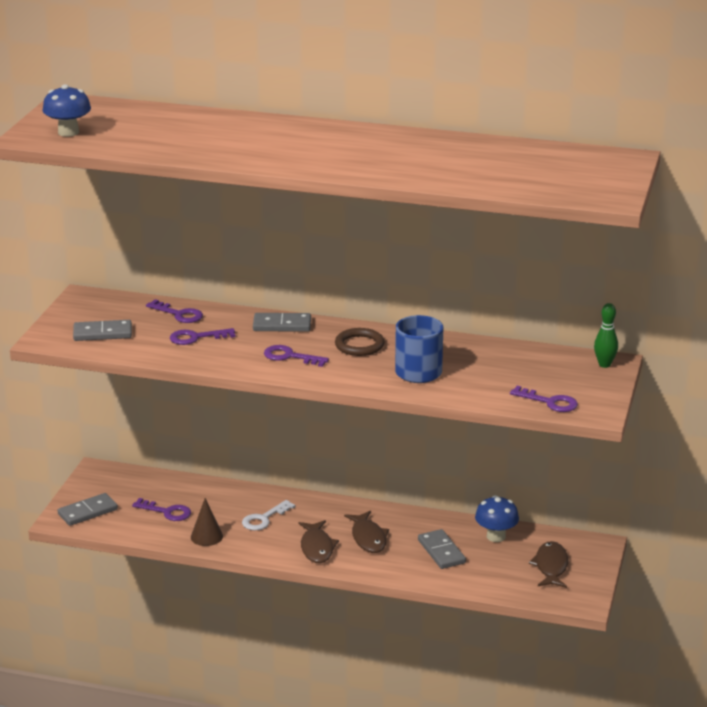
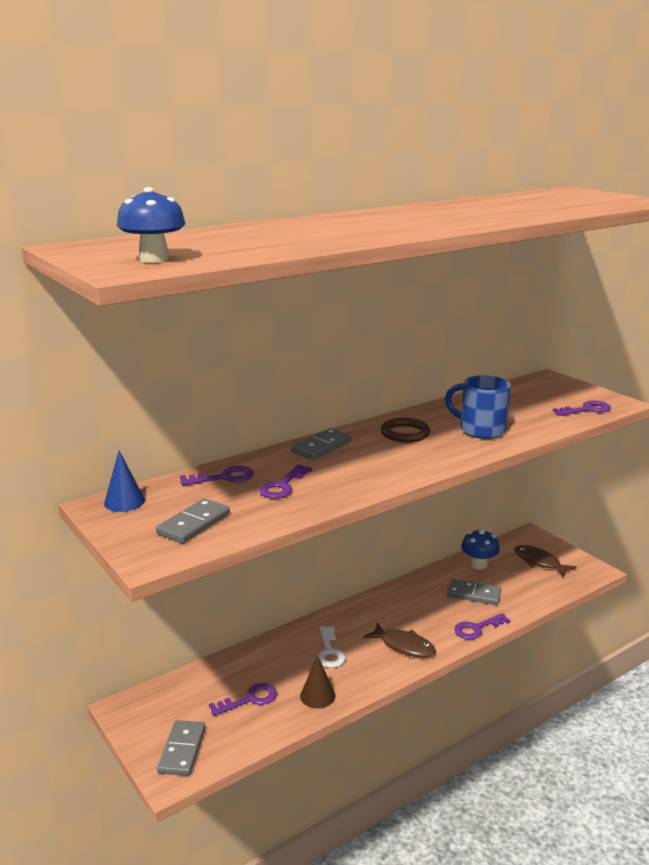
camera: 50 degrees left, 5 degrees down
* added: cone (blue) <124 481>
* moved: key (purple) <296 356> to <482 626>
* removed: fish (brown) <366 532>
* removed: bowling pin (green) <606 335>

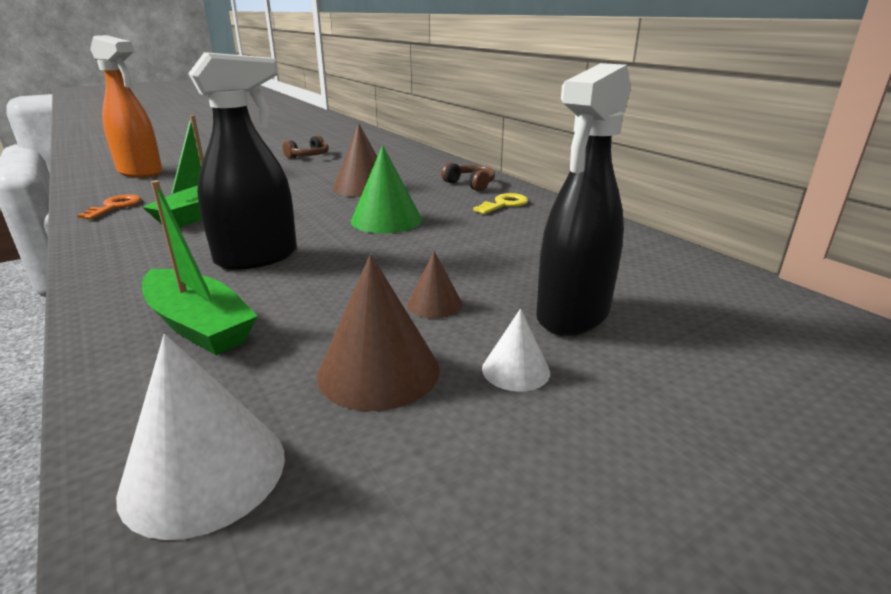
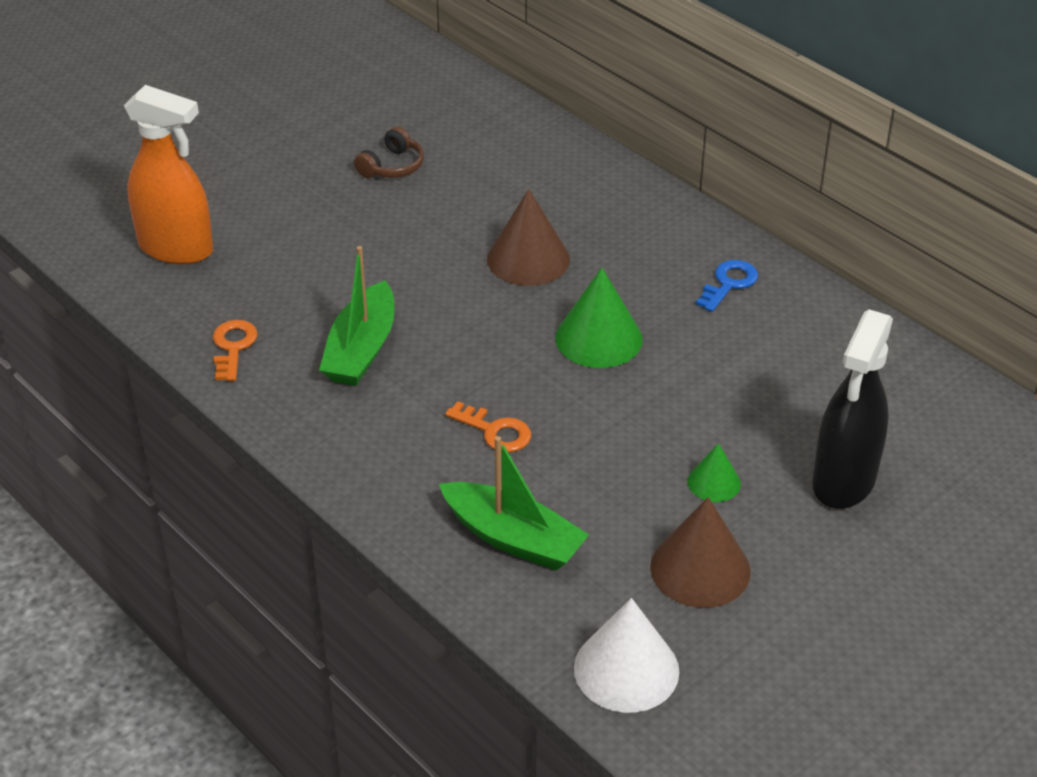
camera: 10 degrees left, 15 degrees up
* replaced: spray bottle (black) <242 161> to key (orange) <488 426>
* recoloured: cone (brown) <434 284> to cone (green) <714 472>
* recoloured: key (yellow) <500 203> to key (blue) <727 286>
* removed: headphones (brown) <468 176>
* removed: cone (white) <516 350>

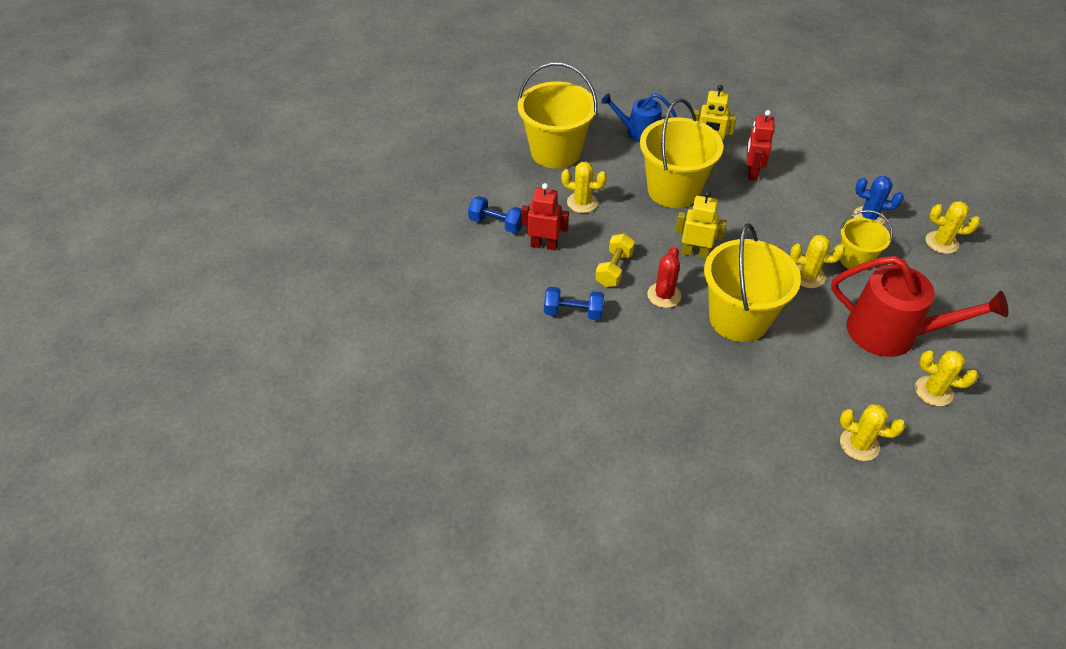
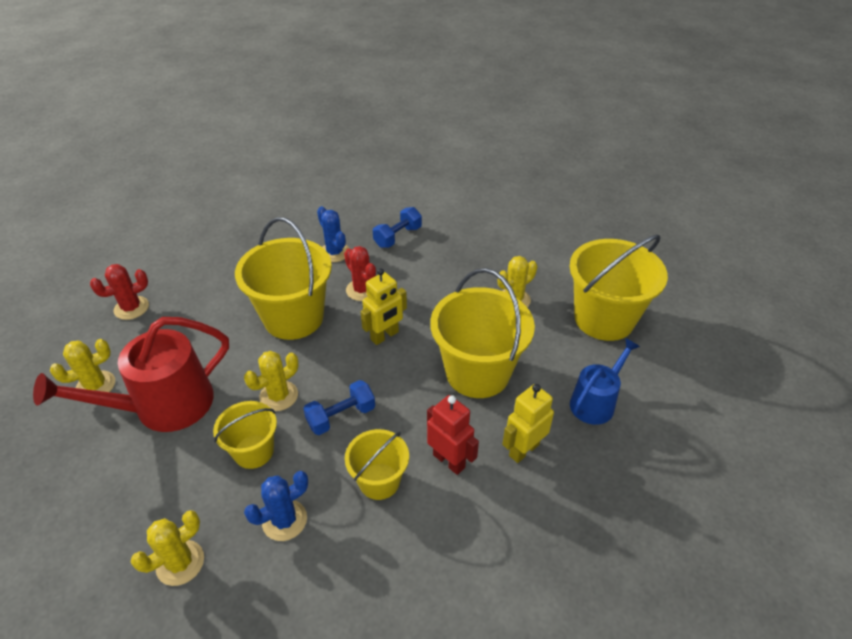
camera: 125 degrees right, 5 degrees down
* recoloured: cactus (yellow) <872 432> to cactus (red) <119 292>
* moved: dumbbell (blue) <495 214> to <339 407>
* added: cactus (blue) <333 234>
* added: bucket (yellow) <377 464>
* removed: robot (red) <545 216>
* removed: dumbbell (yellow) <615 260>

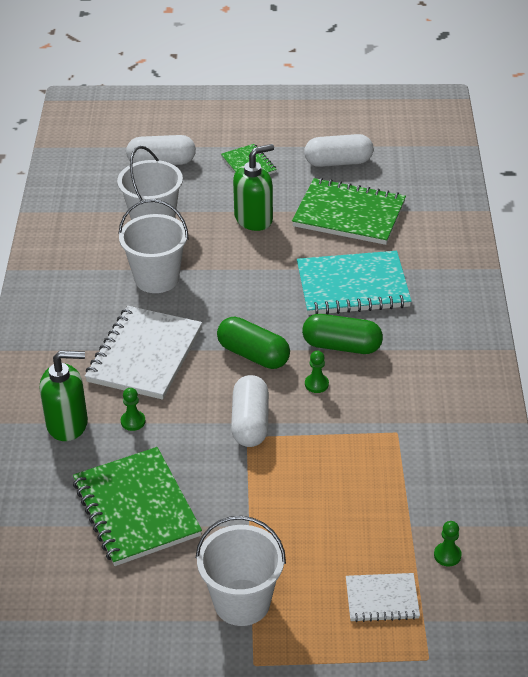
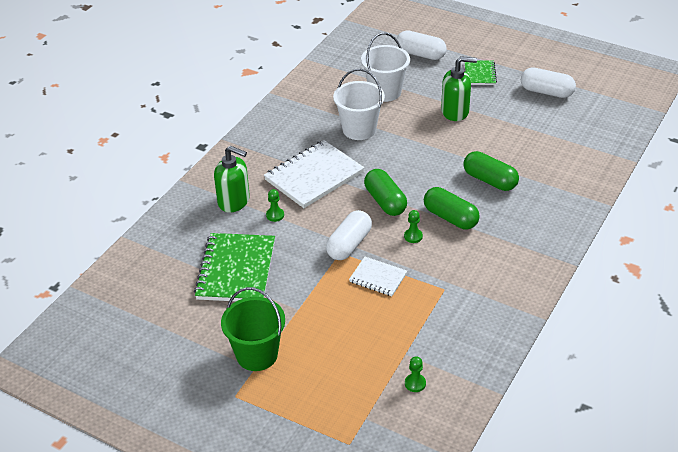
camera: 30 degrees right, 0 degrees up
* recoloured: bucket (white) <241 571> to bucket (green) <253 329>
* moved: notebook (white) <383 597> to <378 276>
* replaced: notebook (turquoise) <354 283> to capsule (green) <491 171>
* removed: notebook (green) <349 211>

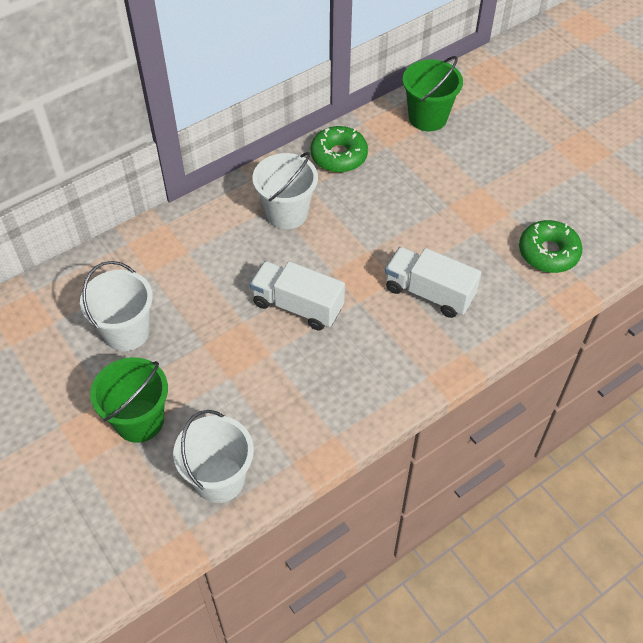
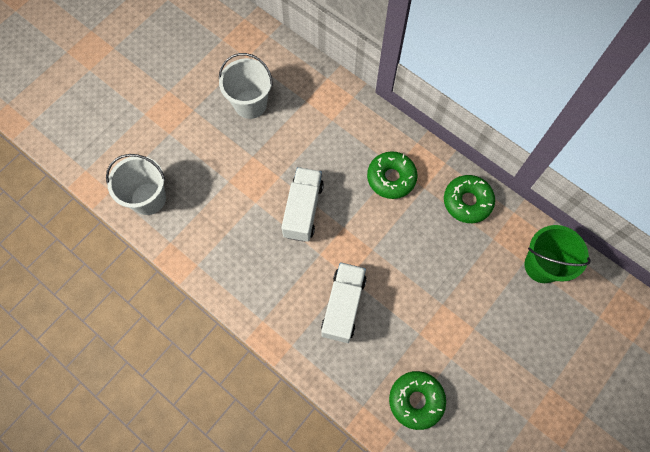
camera: 75 degrees right, 15 degrees up
* replaced: bucket (white) <285 191> to donut (green) <392 175>
* removed: bucket (green) <129 400>

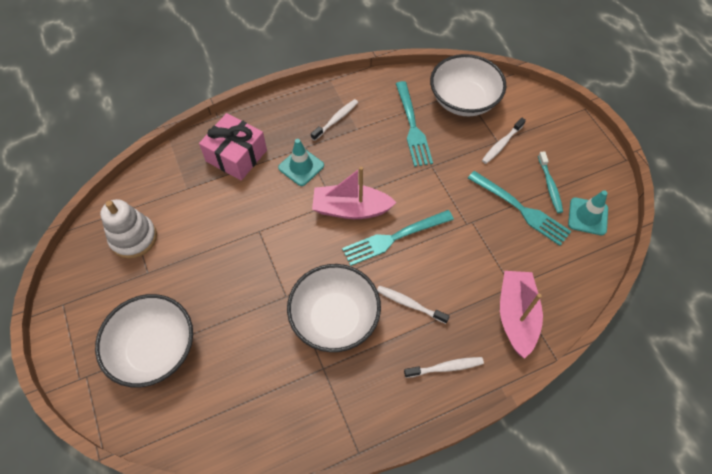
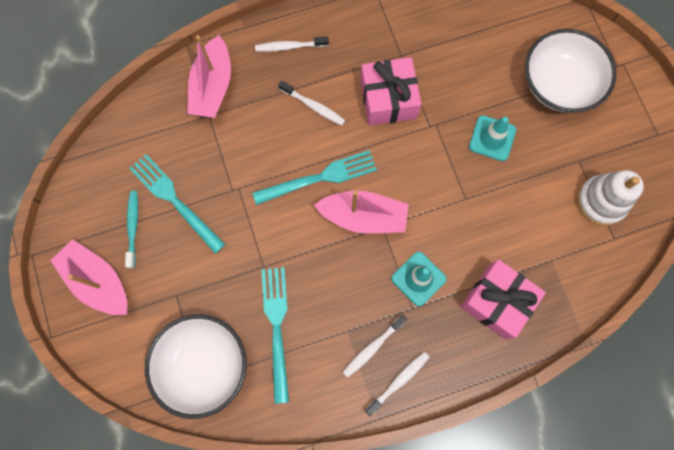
camera: 175 degrees left, 15 degrees up
* added: boat (pink) <89 277>
* replaced: bowl (white) <334 308> to gift (pink) <390 91>
* moved: toothbrush (white) <504 141> to <397 384>
* moved: traffic cone (turquoise) <588 212> to <492 138>

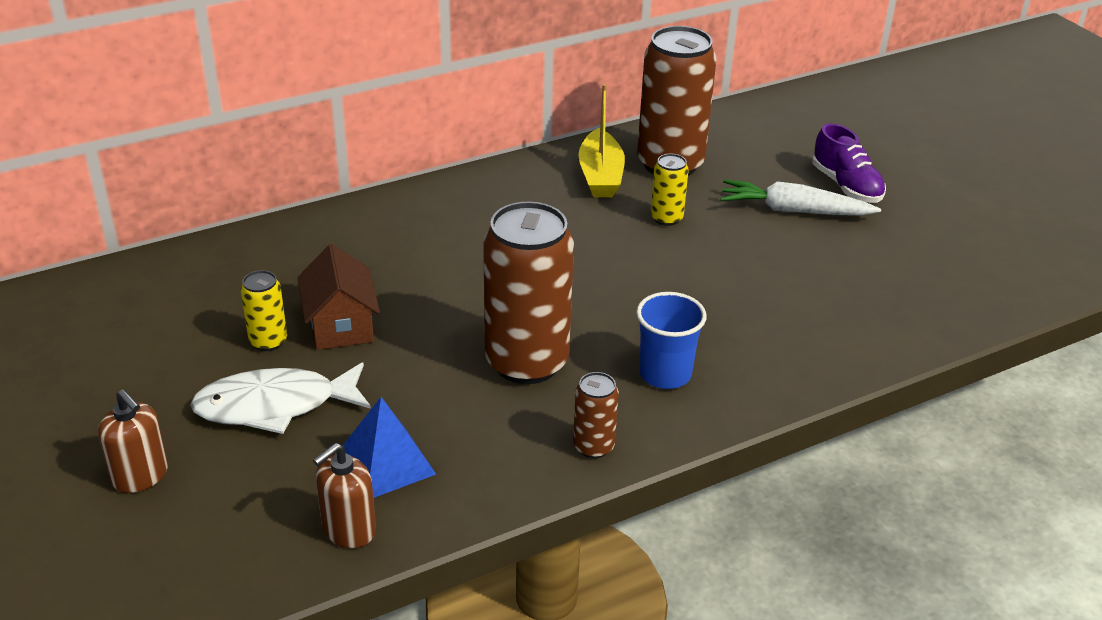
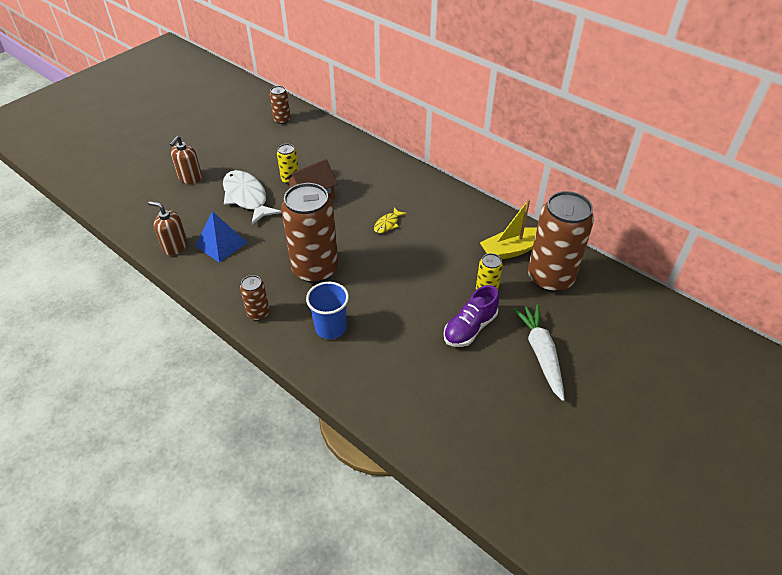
camera: 70 degrees right, 10 degrees up
* added: can (brown) <280 105>
* added: fish (yellow) <390 220>
* moved: shoe (purple) <849 163> to <471 316>

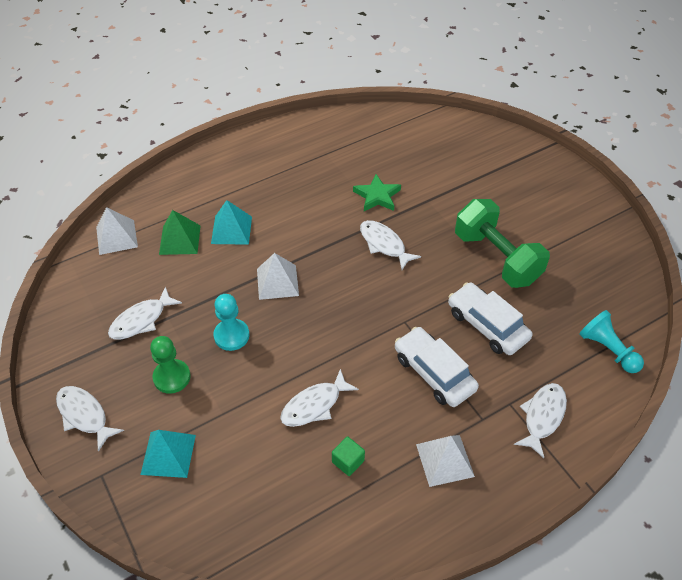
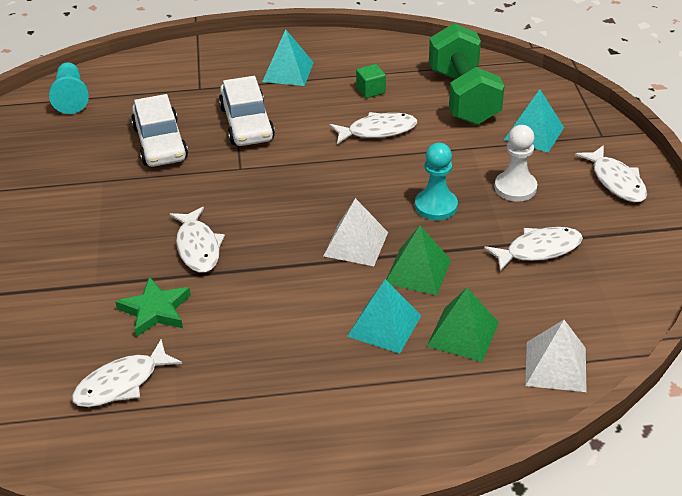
camera: 155 degrees left, 10 degrees down
* moved: fish (white) <540 420> to <127 373>
* recoloured: pyramid (white) <445 461> to pyramid (turquoise) <288 57>
* added: pyramid (green) <418 260>
* moved: dumbbell (green) <502 243> to <467 74>
* recoloured: pawn (green) <170 365> to pawn (white) <516 163>

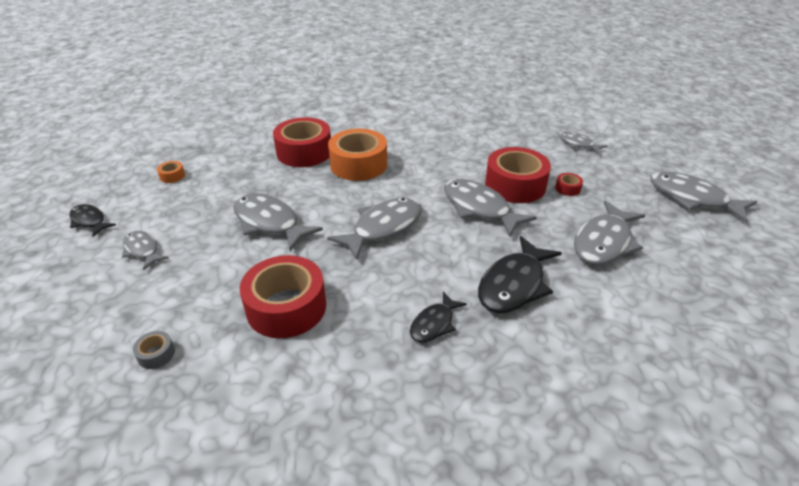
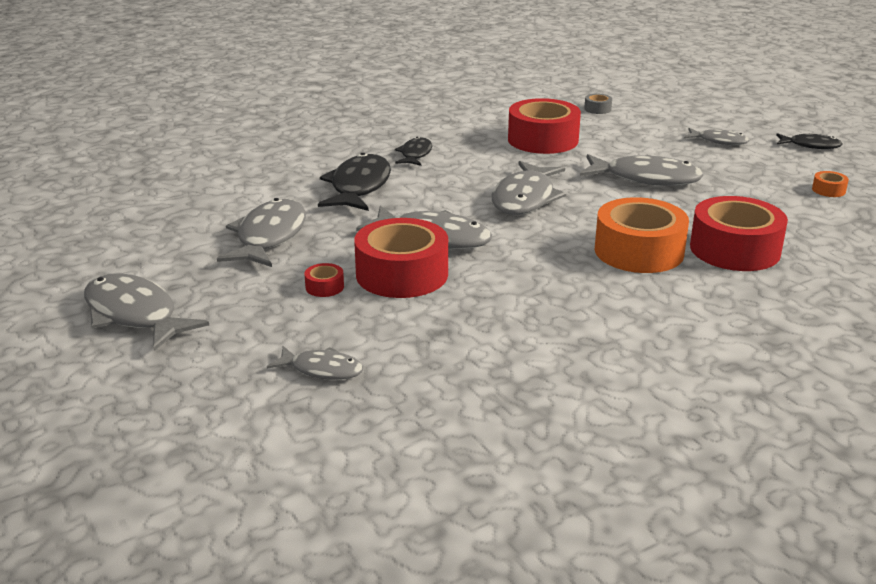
camera: 155 degrees right, 10 degrees down
* turned: fish (grey) <703 197> = <146 312> 150 degrees counterclockwise

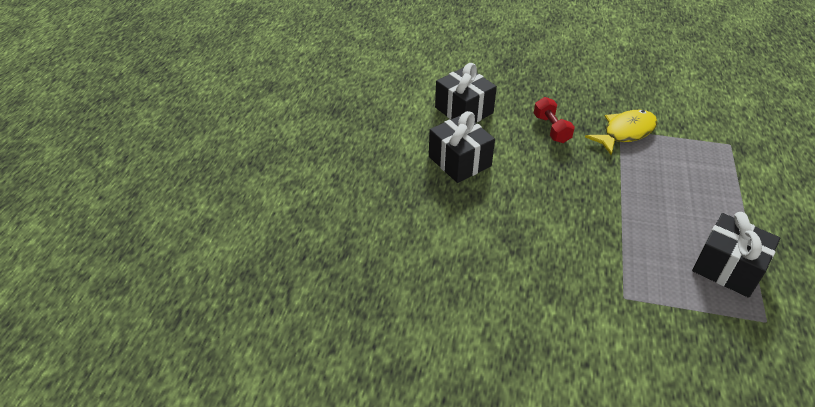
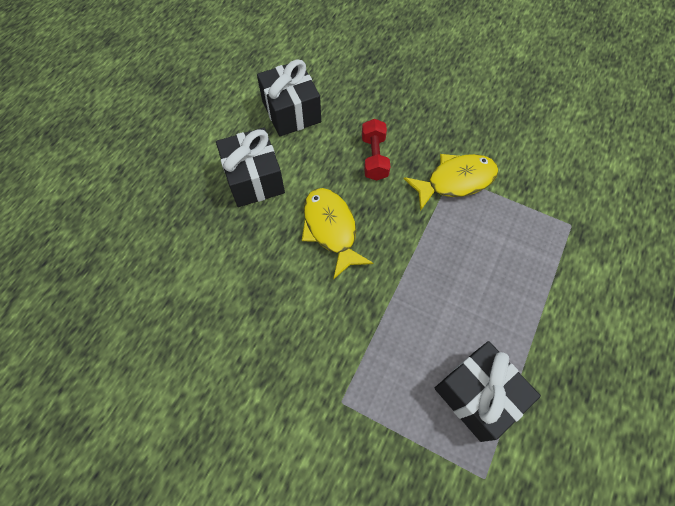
camera: 15 degrees right, 20 degrees up
* added: fish (yellow) <337 234>

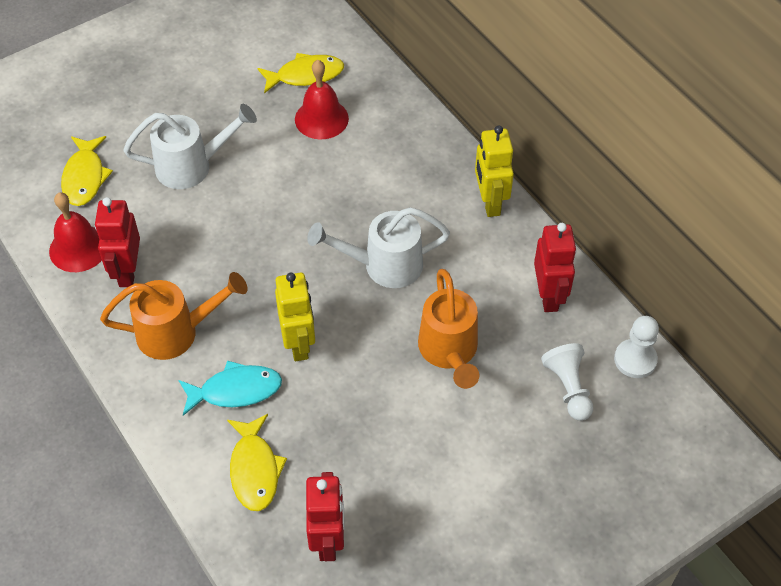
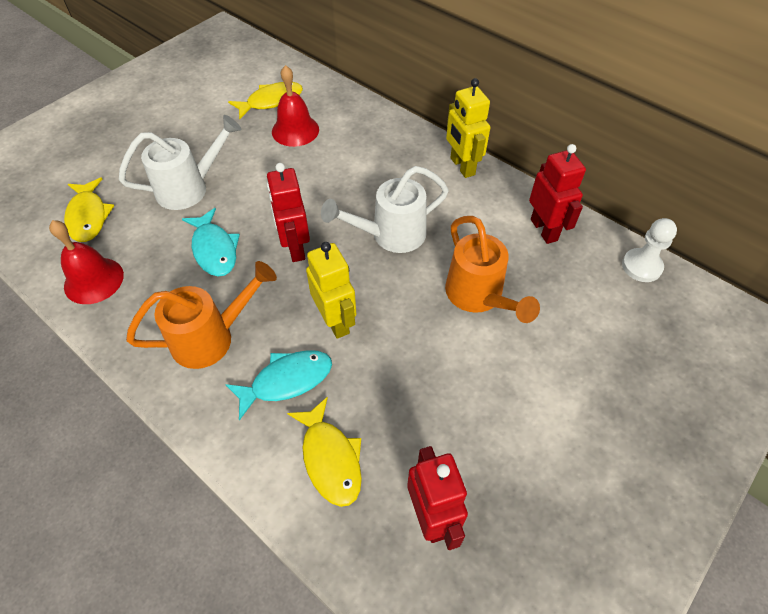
camera: 15 degrees left, 0 degrees up
* added: fish (turquoise) <211 242>
* moved: robot (red) <117 242> to <288 212>
* removed: pawn (white) <567 382>

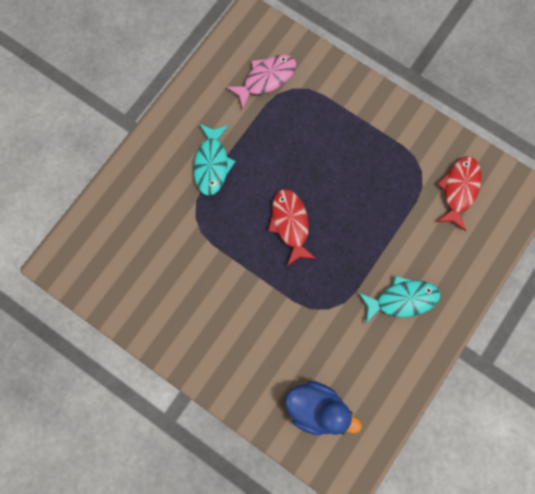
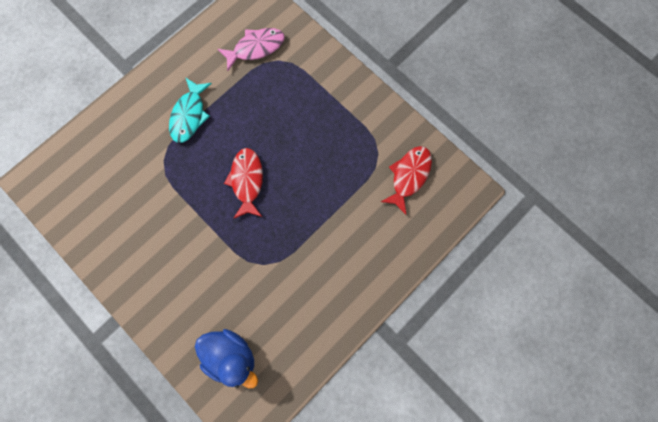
camera: 10 degrees right, 0 degrees up
* removed: fish (turquoise) <399 299>

